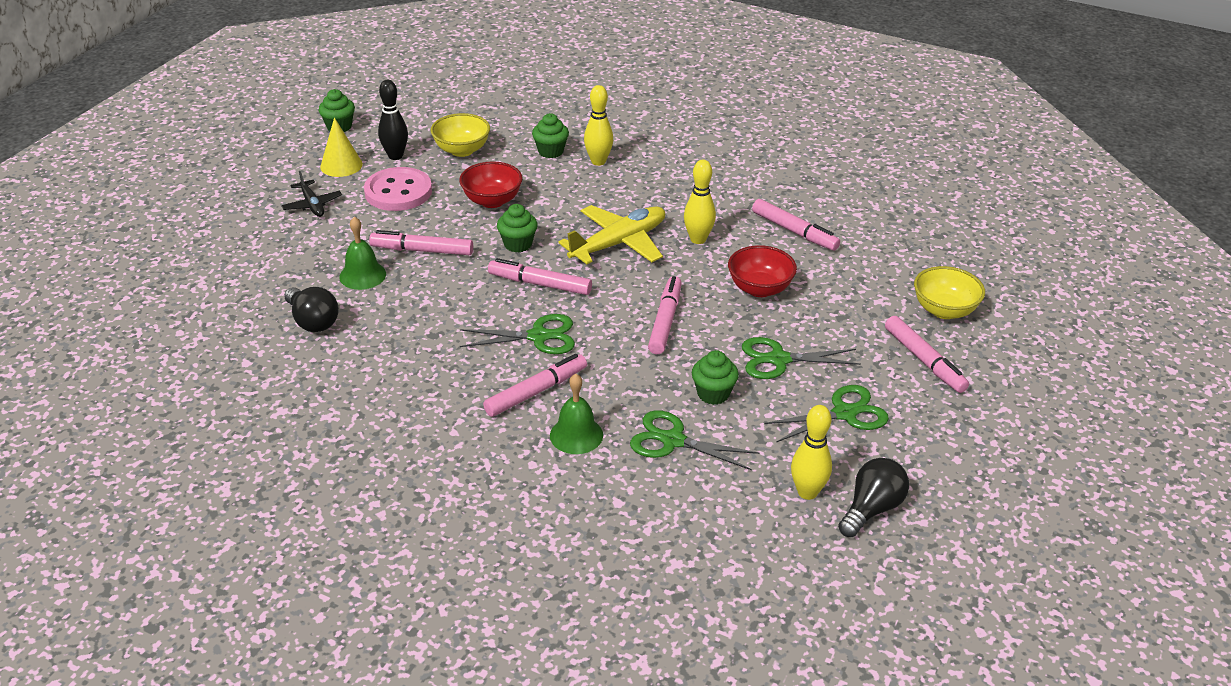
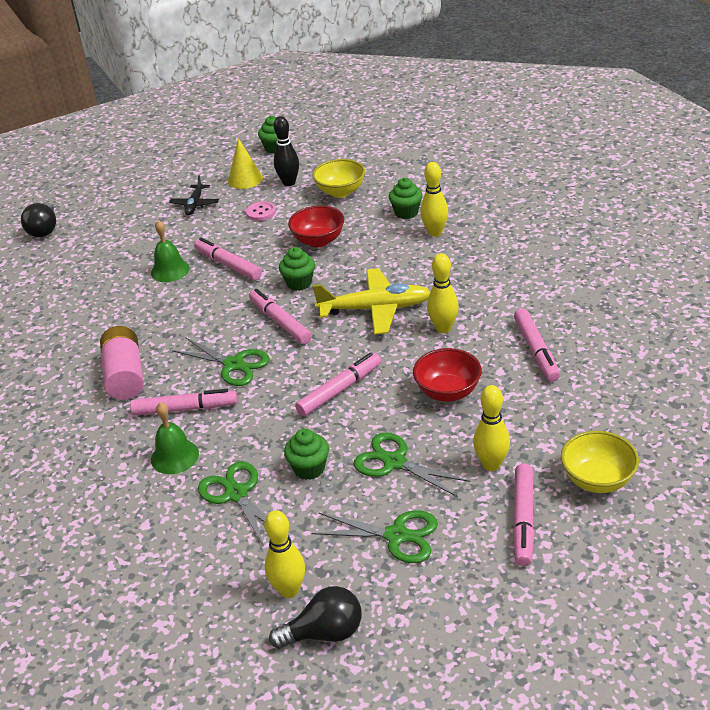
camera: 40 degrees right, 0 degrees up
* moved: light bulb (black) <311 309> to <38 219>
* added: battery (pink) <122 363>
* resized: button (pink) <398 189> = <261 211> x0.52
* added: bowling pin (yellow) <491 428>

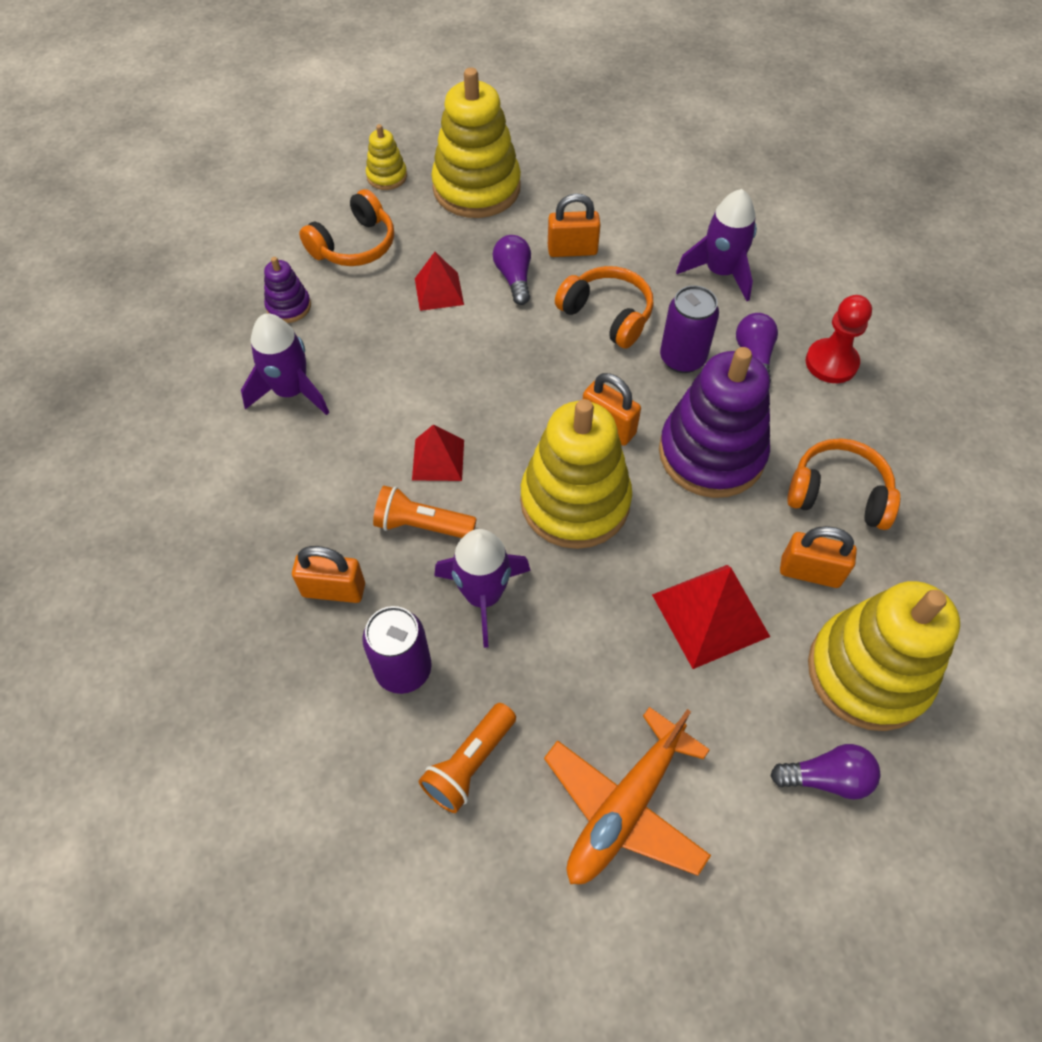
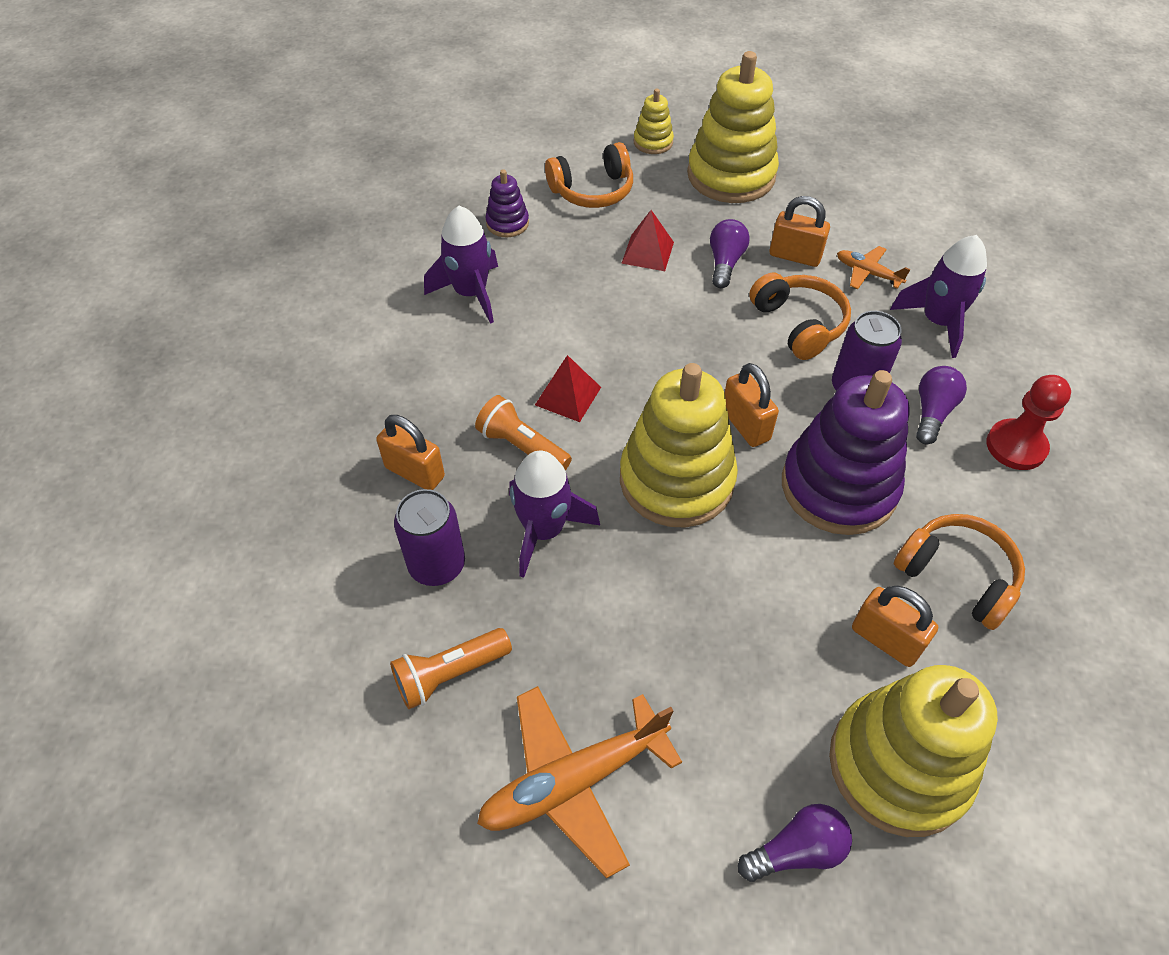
camera: 25 degrees right, 5 degrees down
* turned: light bulb (purple) <825 772> = <795 843> 45 degrees counterclockwise
* added: plane (orange) <873 267>
* removed: pyramid (red) <711 617>

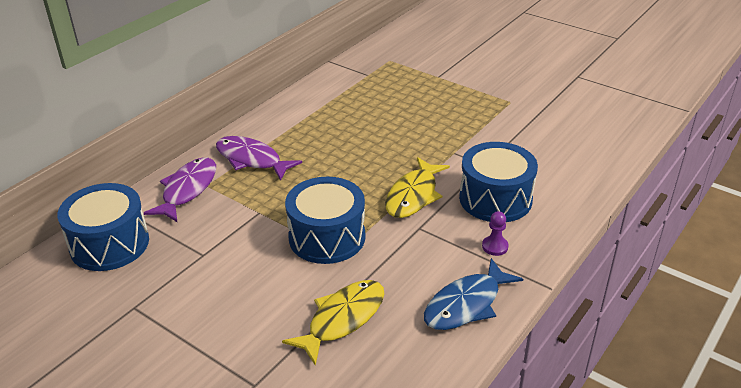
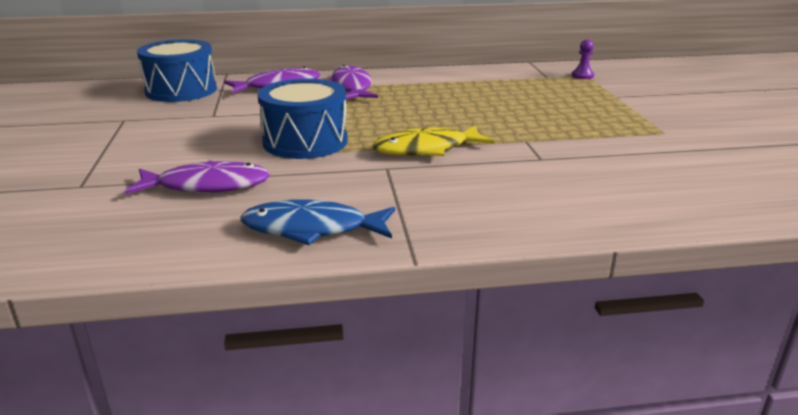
camera: 45 degrees right, 10 degrees down
* recoloured: fish (yellow) <333 323> to fish (purple) <197 177>
* moved: pawn (purple) <495 233> to <583 59>
* removed: drum (blue) <498 182>

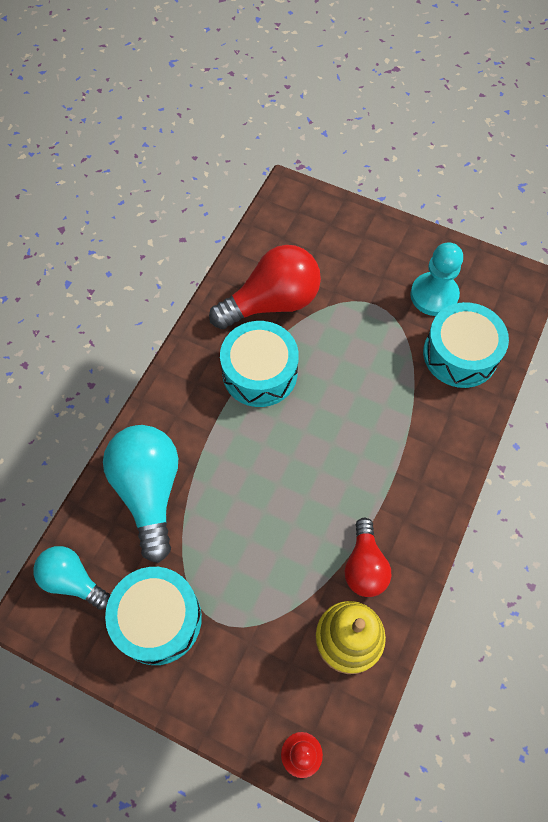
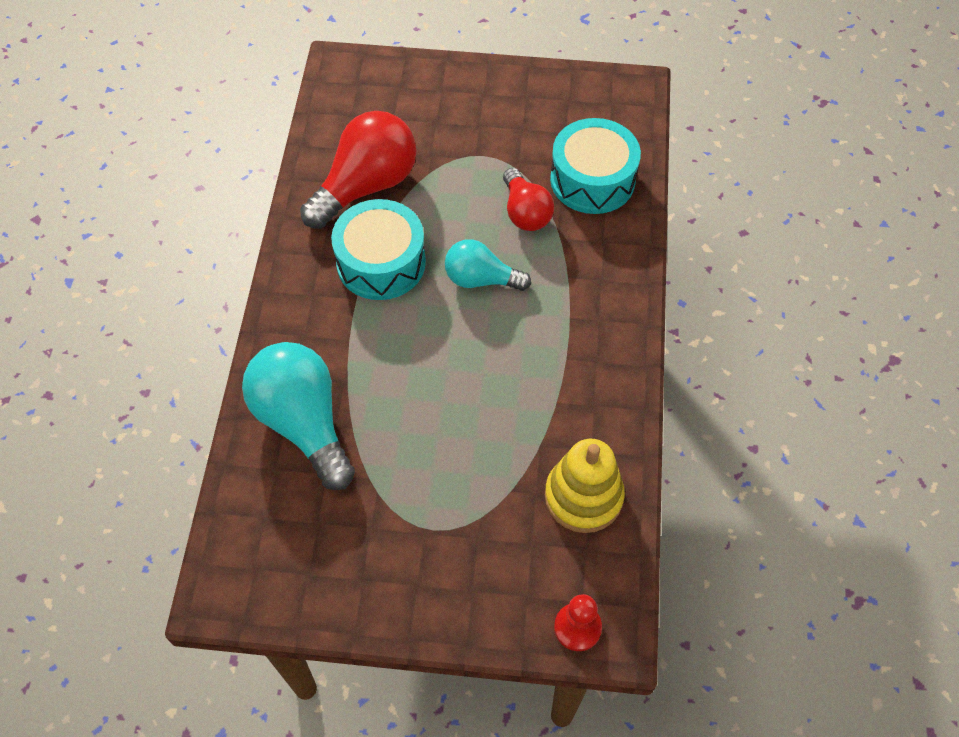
camera: 20 degrees left, 5 degrees down
* moved: light bulb (turquoise) <71 578> to <488 265>
* moved: light bulb (red) <368 557> to <528 199>
* removed: drum (turquoise) <153 616>
* removed: pawn (turquoise) <436 279>

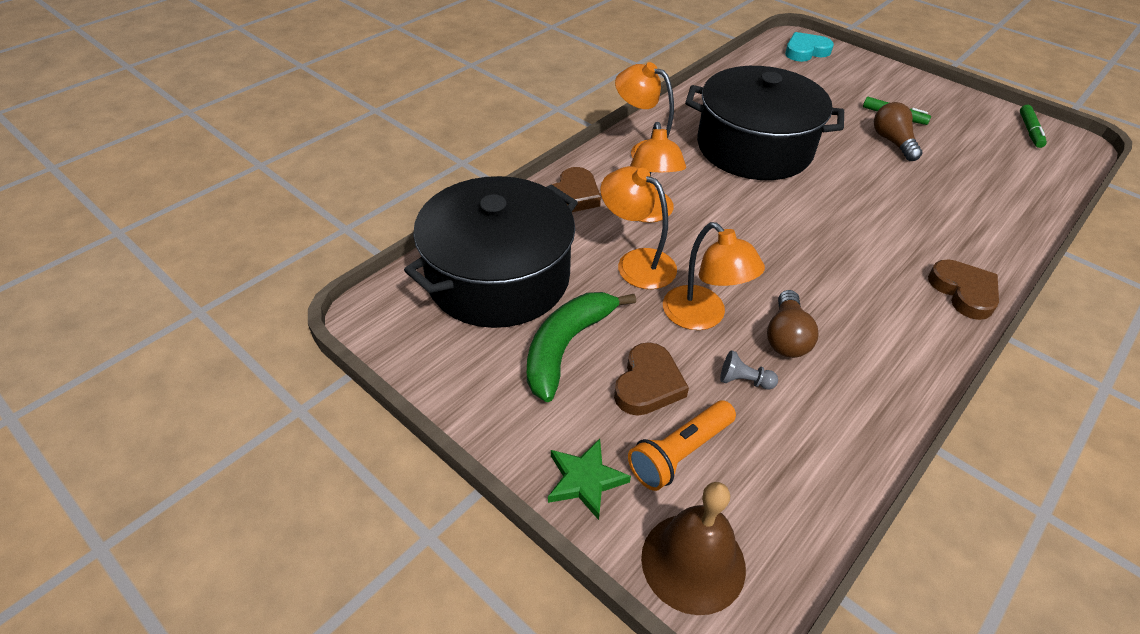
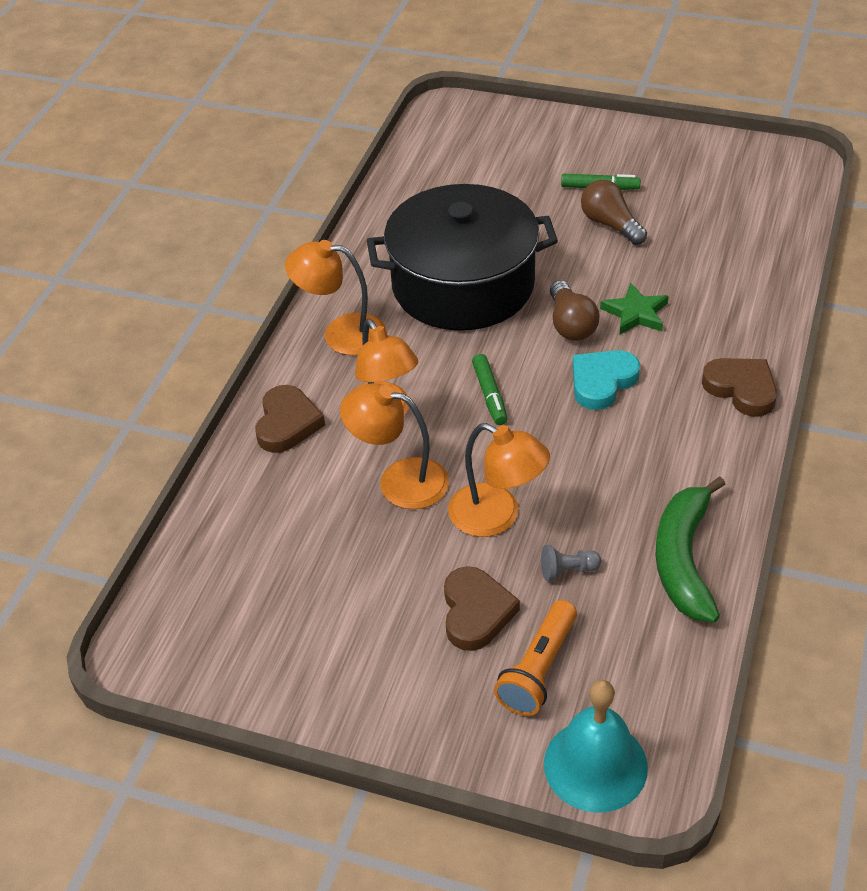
camera: 20 degrees left, 0 degrees up
* moved: marker (green) <1033 126> to <490 389>
* recoloured: bell (brown) <693 548> to bell (turquoise) <596 746>
* moved: light bulb (brown) <792 324> to <574 310>
* moved: heart (turquoise) <809 47> to <606 380>
* moved: star (green) <589 479> to <634 308>
* moved: banana (green) <581 347> to <691 550>
* removed: pot (black) <491 252>

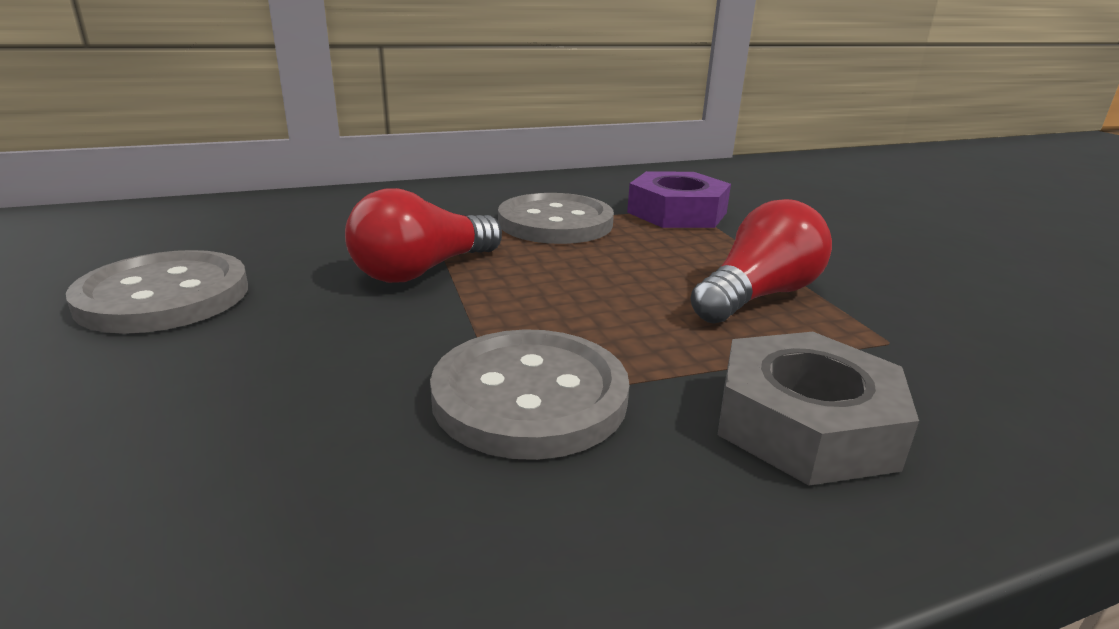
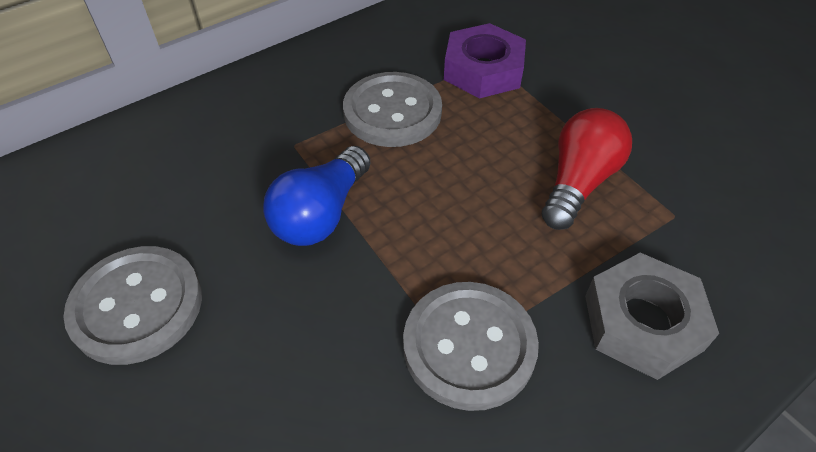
camera: 15 degrees left, 25 degrees up
* recoloured: light bulb (red) <423 235> to light bulb (blue) <317 196>

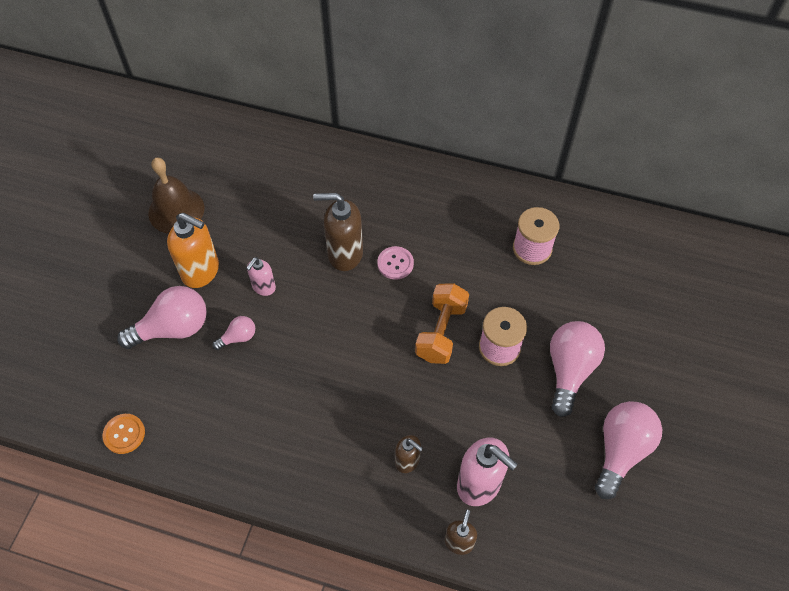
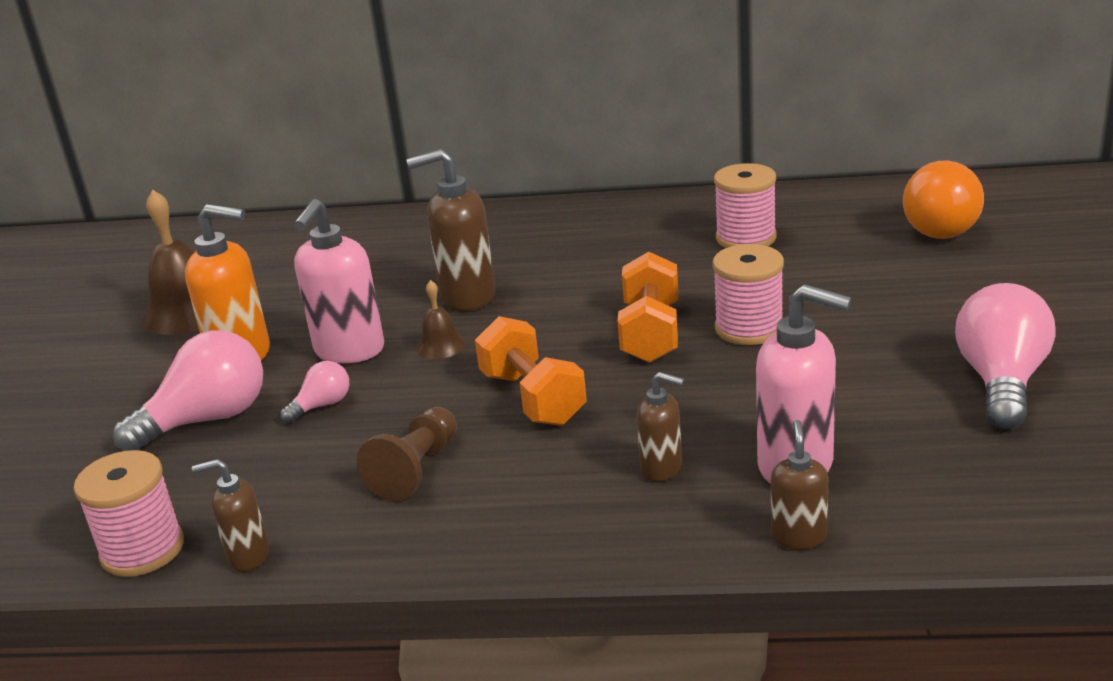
camera: 10 degrees left, 30 degrees down
* replaced: button (orange) <124 434> to spool (pink) <129 513>
* added: soap dispenser (brown) <230 515>
* resized: soap dispenser (pink) <261 276> = <339 281> x1.78
* added: pawn (brown) <407 454>
* added: bell (brown) <441 319>
* added: dumbbell (orange) <531 371>
* added: light bulb (orange) <943 199>
* removed: button (pink) <395 263>
* removed: light bulb (pink) <577 369>

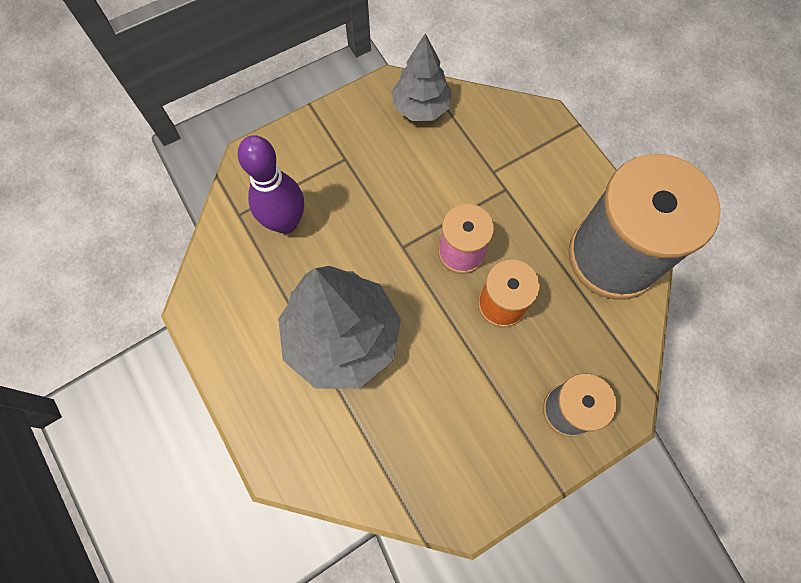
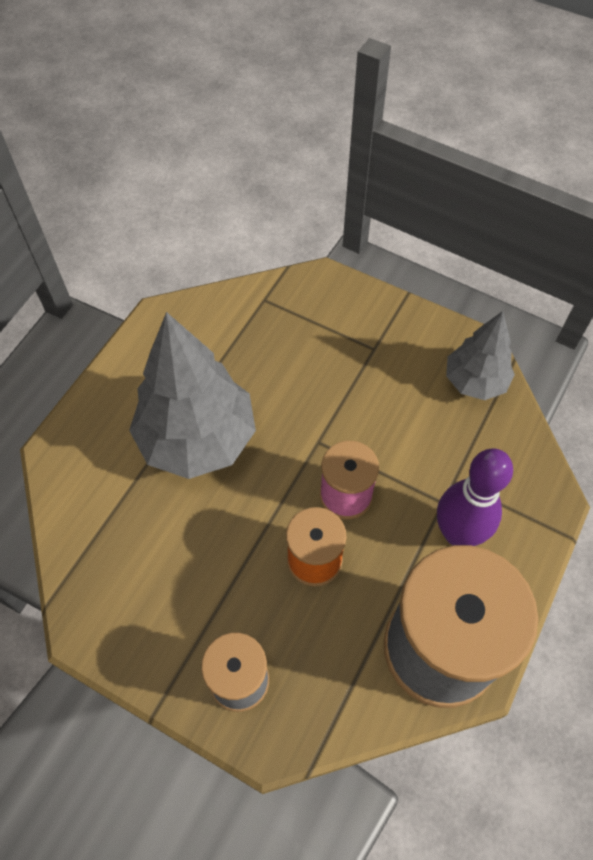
camera: 60 degrees right, 10 degrees down
* moved: bowling pin (purple) <271 184> to <475 497>

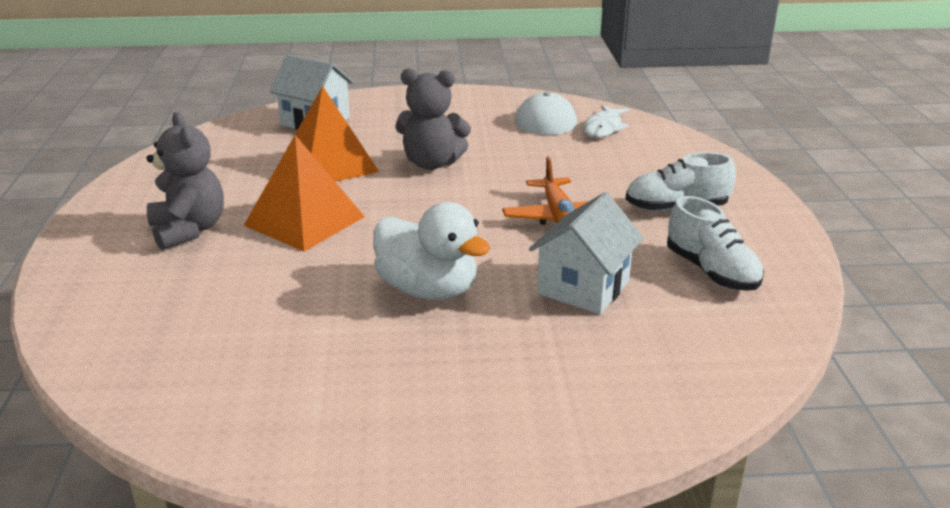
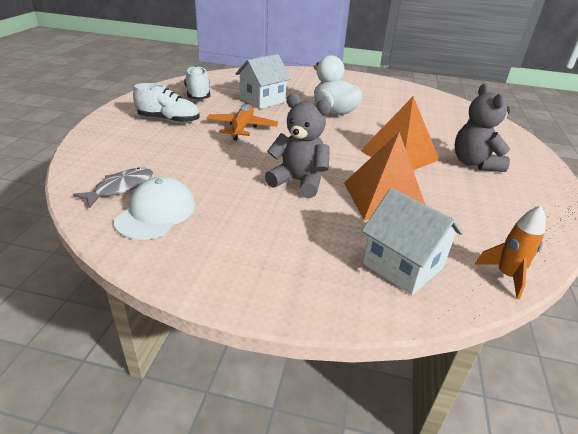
camera: 165 degrees left, 5 degrees up
* recoloured: fish (white) <606 121> to fish (grey) <113 187>
* added: rocket (orange) <510 252>

